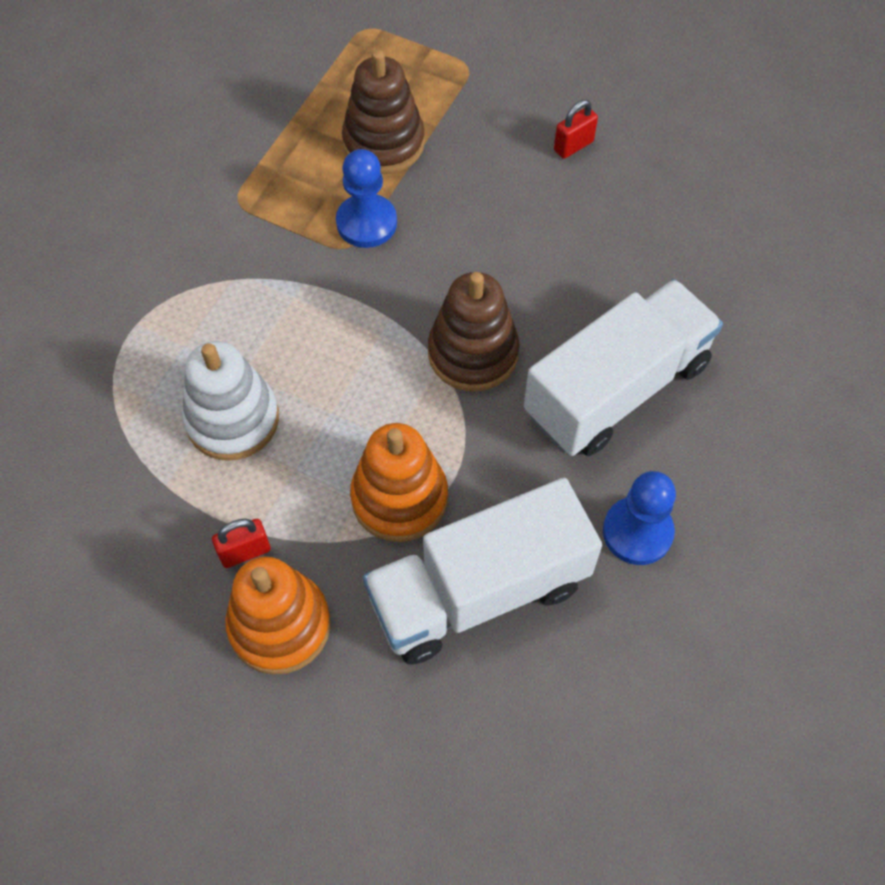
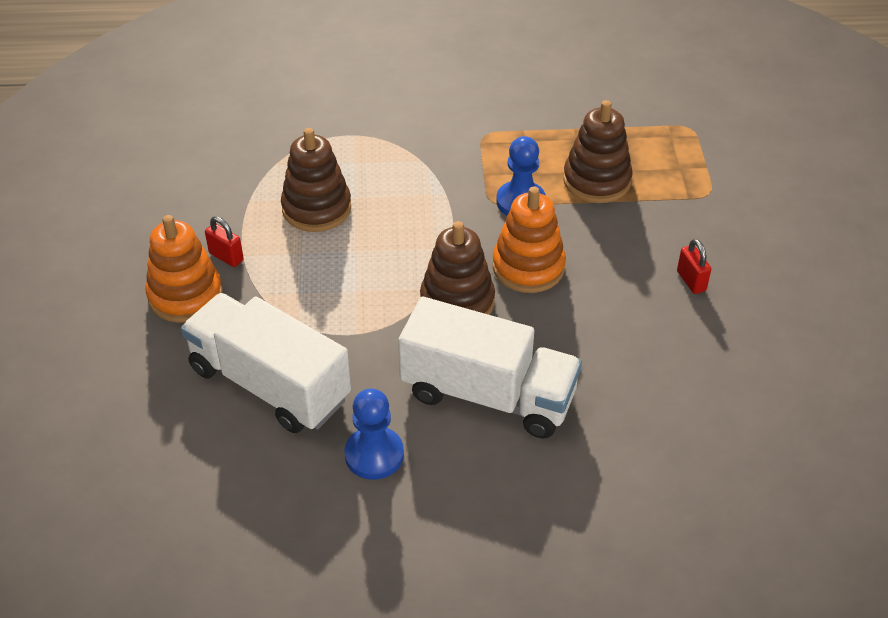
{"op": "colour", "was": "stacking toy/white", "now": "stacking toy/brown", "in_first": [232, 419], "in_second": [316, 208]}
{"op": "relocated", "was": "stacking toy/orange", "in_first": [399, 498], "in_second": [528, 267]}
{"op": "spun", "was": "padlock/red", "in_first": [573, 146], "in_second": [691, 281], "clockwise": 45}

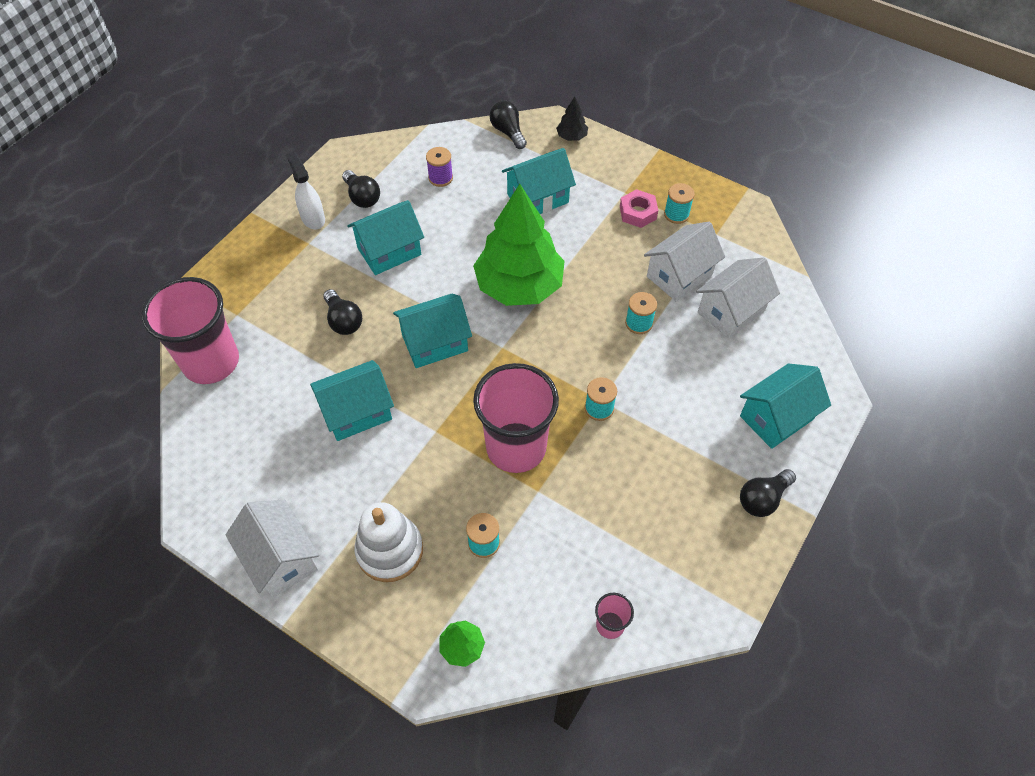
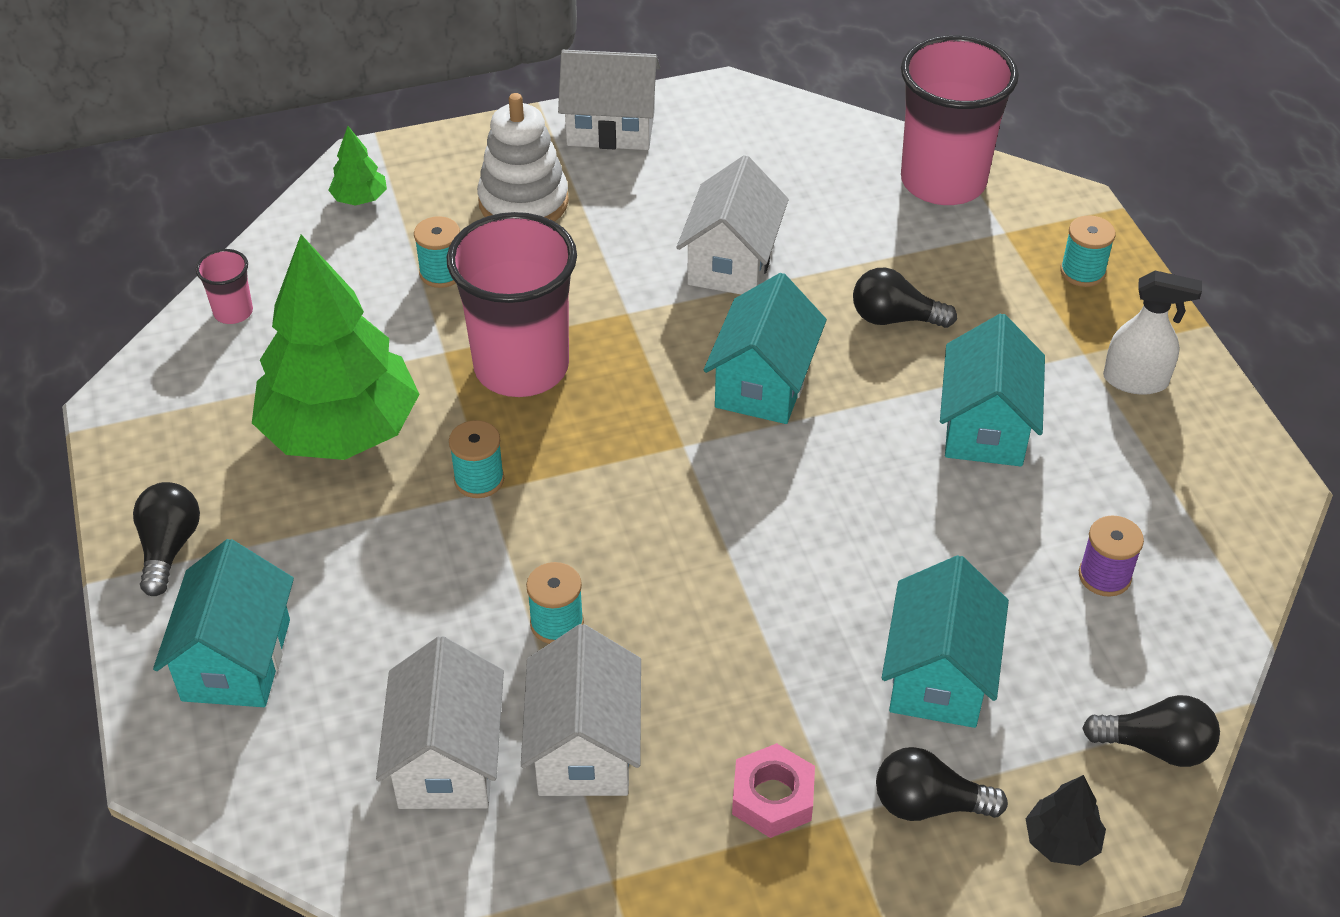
{"op": "relocated", "was": "tree/green", "in_first": [519, 286], "in_second": [341, 430]}
{"op": "colour", "was": "house/turquoise", "now": "house/white", "in_first": [357, 412], "in_second": [731, 262]}
{"op": "relocated", "was": "light bulb/black", "in_first": [362, 197], "in_second": [928, 804]}
{"op": "relocated", "was": "spool/turquoise", "in_first": [676, 214], "in_second": [1082, 272]}

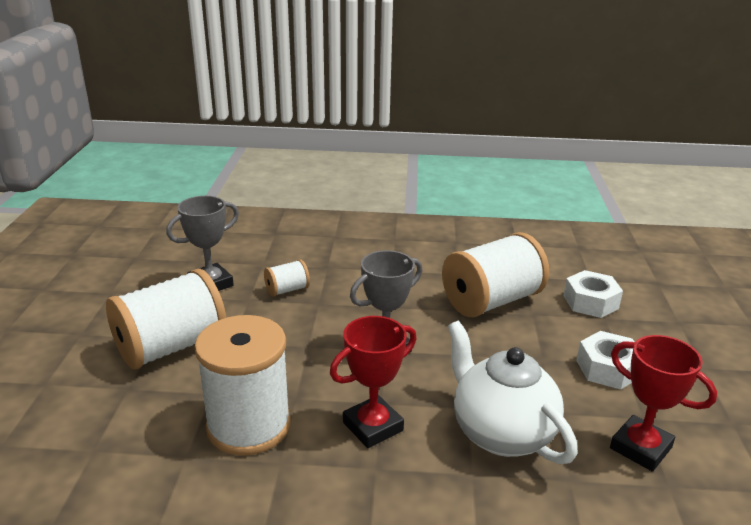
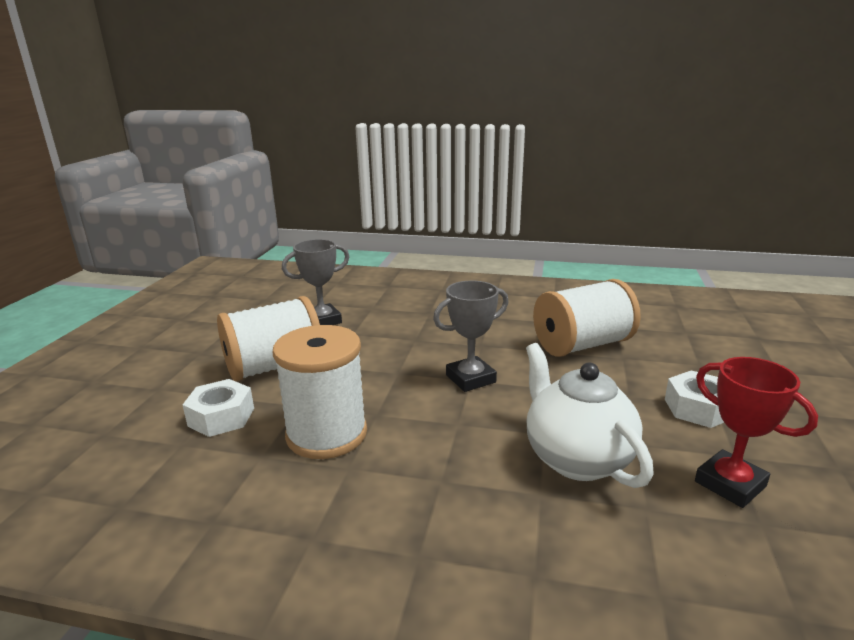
{"op": "relocated", "was": "nut/white", "in_first": [590, 302], "in_second": [221, 417]}
{"op": "missing", "was": "spool/white", "in_first": [287, 290]}
{"op": "missing", "was": "trophy/red", "in_first": [373, 426]}

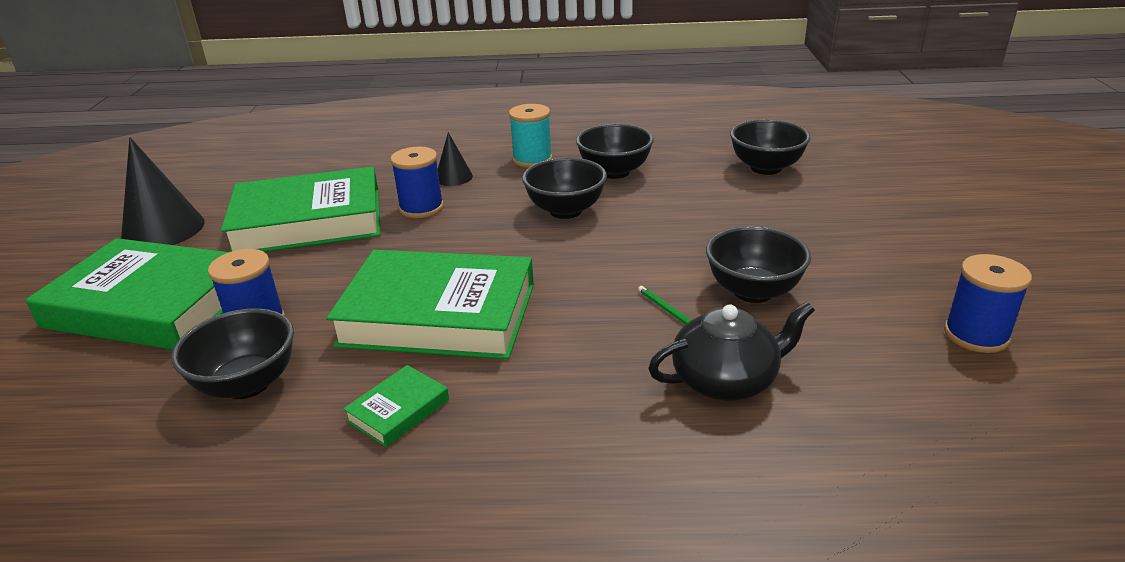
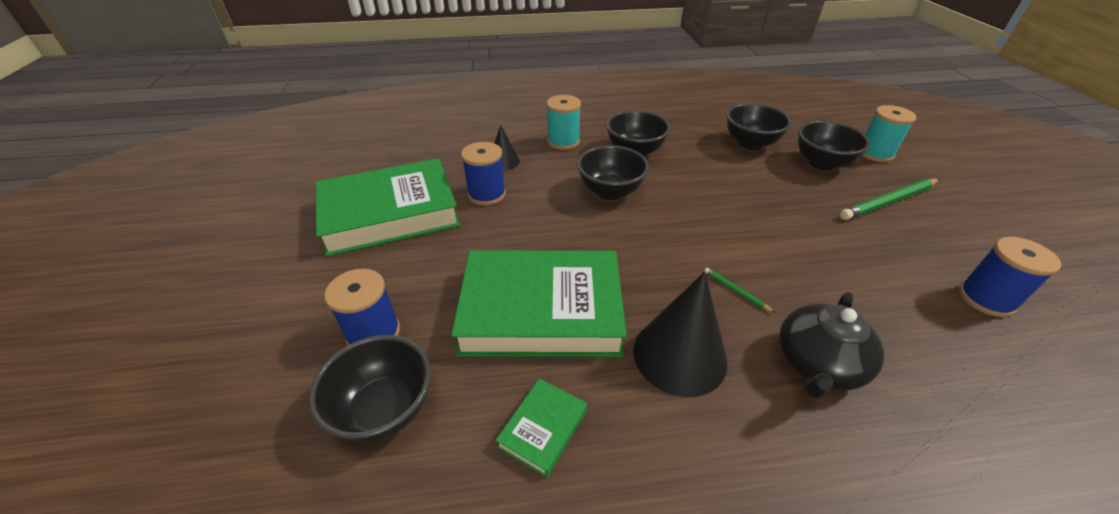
{"op": "relocated", "was": "cone/black", "in_first": [163, 229], "in_second": [679, 355]}
{"op": "spun", "was": "teapot/black", "in_first": [726, 380], "in_second": [817, 364], "clockwise": 150}
{"op": "relocated", "was": "bowl/black", "in_first": [753, 291], "in_second": [821, 163]}
{"op": "appeared", "now": "pencil/green", "in_second": [888, 201]}
{"op": "appeared", "now": "spool/turquoise", "in_second": [875, 153]}
{"op": "missing", "was": "book/green", "in_first": [151, 305]}

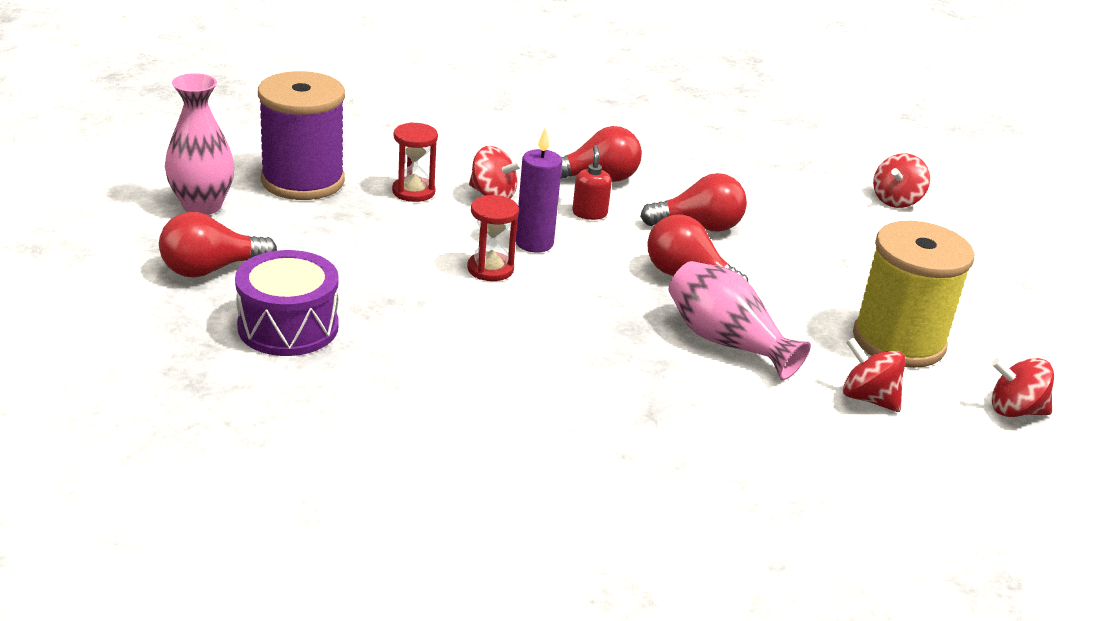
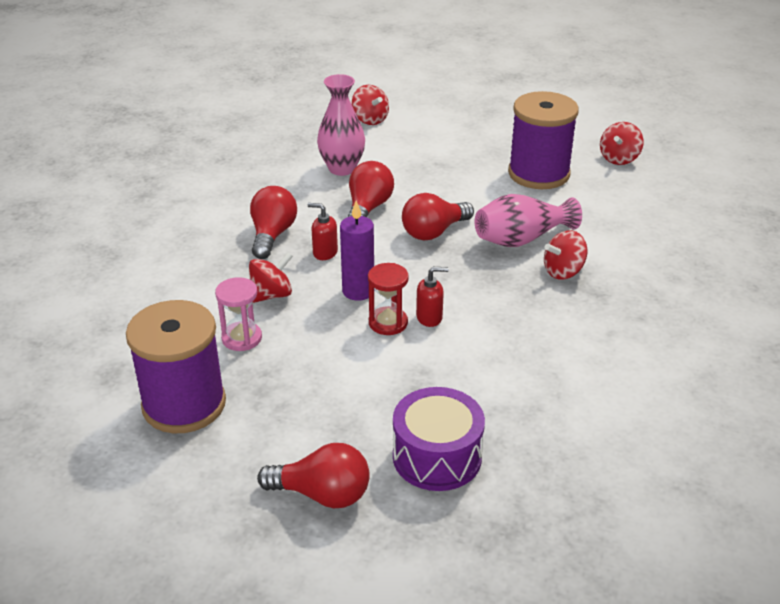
{"op": "colour", "was": "hourglass/red", "now": "hourglass/pink", "in_first": [413, 191], "in_second": [242, 338]}
{"op": "spun", "was": "light bulb/red", "in_first": [211, 269], "in_second": [322, 494], "clockwise": -75}
{"op": "relocated", "was": "vase/pink", "in_first": [202, 206], "in_second": [342, 168]}
{"op": "appeared", "now": "soap dispenser/red", "in_second": [429, 317]}
{"op": "colour", "was": "spool/yellow", "now": "spool/purple", "in_first": [898, 341], "in_second": [538, 173]}
{"op": "relocated", "was": "spinning top/red", "in_first": [868, 398], "in_second": [563, 271]}

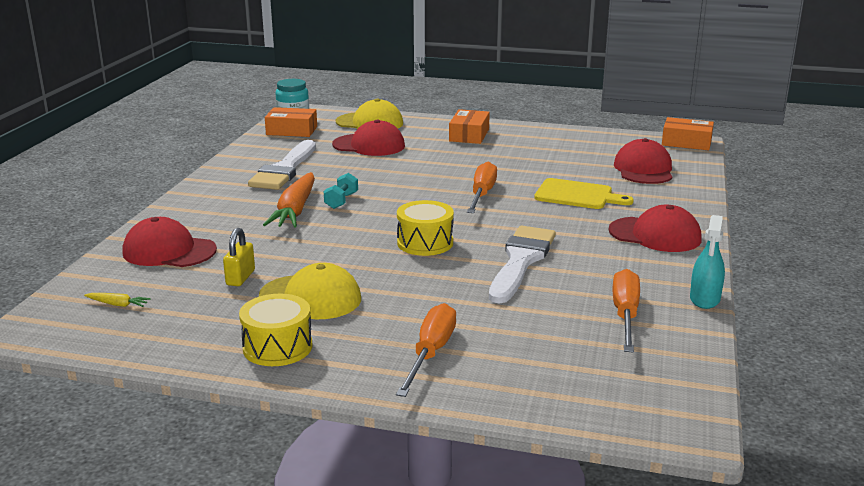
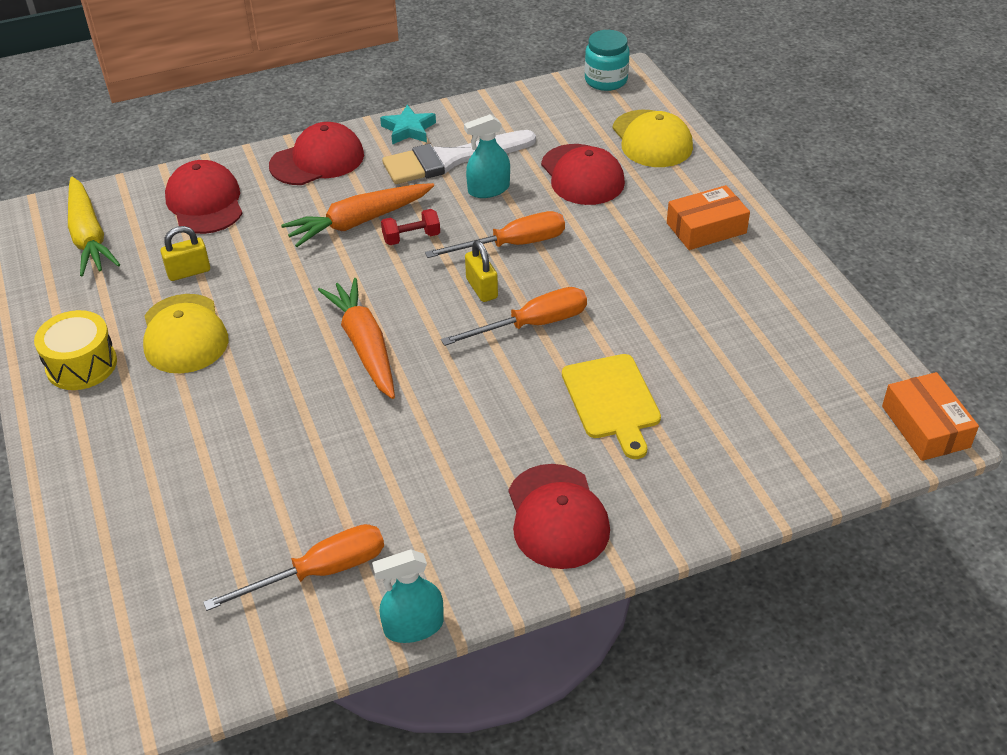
{"op": "size", "was": "carrot/yellow", "in_first": [118, 304], "in_second": [89, 236], "ratio": 2.38}
{"op": "relocated", "was": "cap/red", "in_first": [643, 169], "in_second": [317, 160]}
{"op": "exchanged", "was": "drum/yellow", "now": "carrot/orange", "in_first": [425, 243], "in_second": [364, 345]}
{"op": "appeared", "now": "star/turquoise", "in_second": [408, 129]}
{"op": "colour", "was": "dumbbell/turquoise", "now": "dumbbell/red", "in_first": [341, 201], "in_second": [411, 238]}
{"op": "relocated", "was": "screwdriver/orange", "in_first": [430, 353], "in_second": [512, 245]}
{"op": "appeared", "now": "spray bottle/turquoise", "in_second": [488, 189]}
{"op": "appeared", "now": "padlock/yellow", "in_second": [481, 288]}
{"op": "missing", "was": "box/orange", "in_first": [292, 130]}
{"op": "missing", "was": "brush/white", "in_first": [521, 261]}

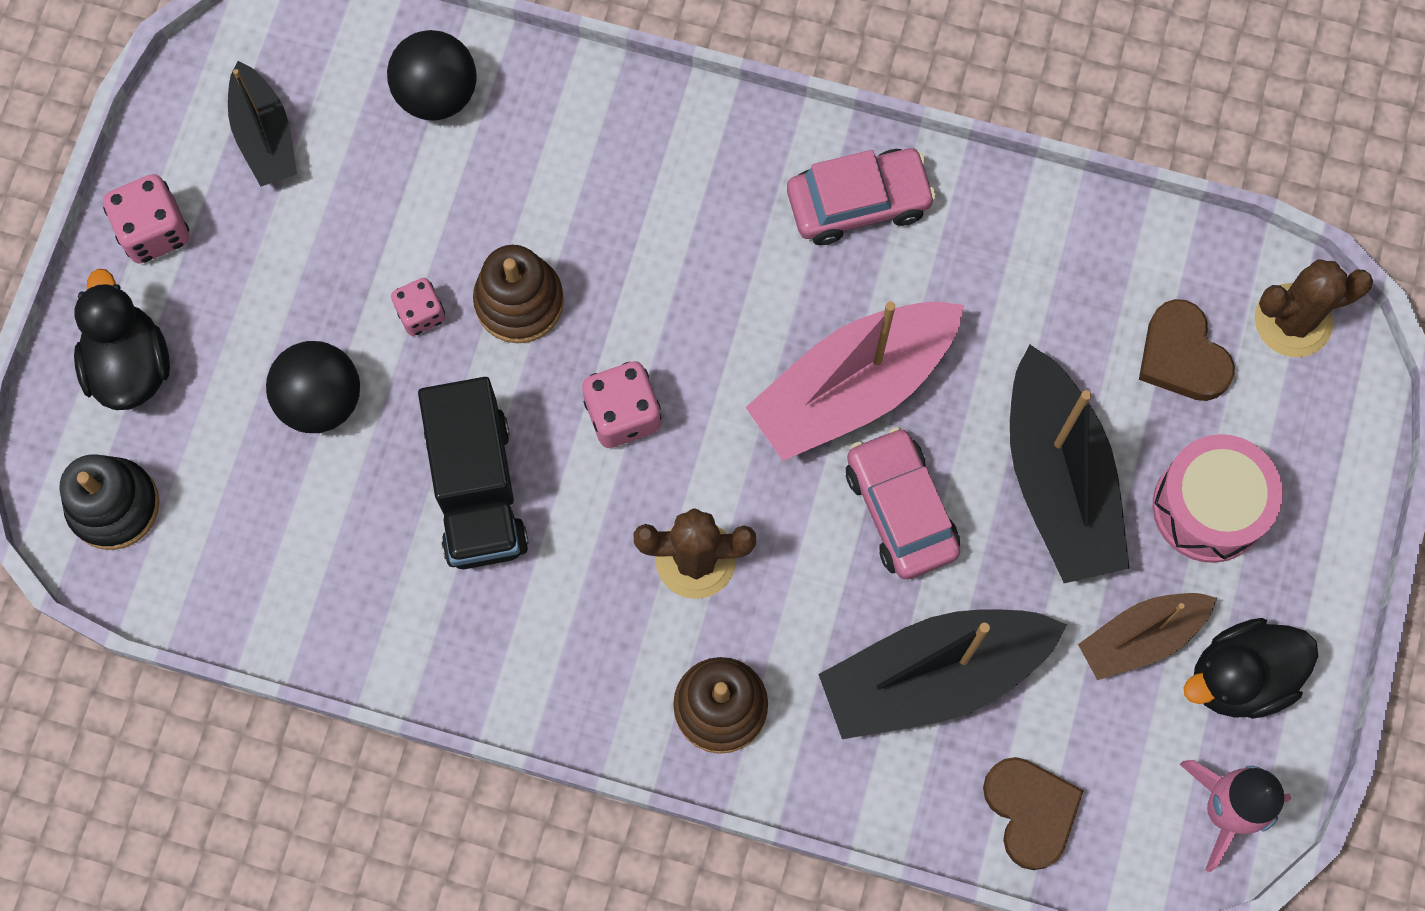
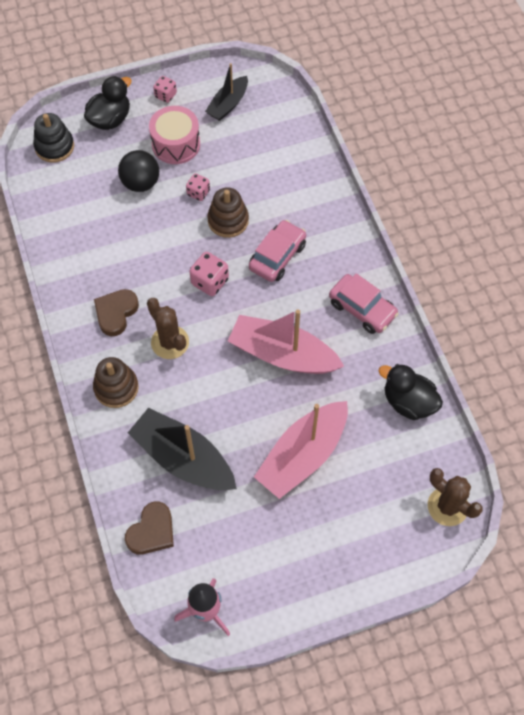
{"op": "relocated", "was": "heart/brown", "in_first": [1182, 356], "in_second": [116, 313]}
{"op": "relocated", "was": "drum/pink", "in_first": [1208, 507], "in_second": [176, 144]}
{"op": "size", "was": "dice/pink", "in_first": [154, 231], "in_second": [165, 95], "ratio": 0.65}
{"op": "relocated", "was": "car/pink", "in_first": [900, 509], "in_second": [277, 256]}
{"op": "colour", "was": "boat/black", "now": "boat/pink", "in_first": [1059, 481], "in_second": [303, 455]}
{"op": "relocated", "was": "duck/black", "in_first": [1240, 678], "in_second": [408, 402]}
{"op": "missing", "was": "ball/black", "in_first": [437, 94]}
{"op": "missing", "was": "truck/black", "in_first": [477, 489]}
{"op": "missing", "was": "boat/brown", "in_first": [1141, 638]}

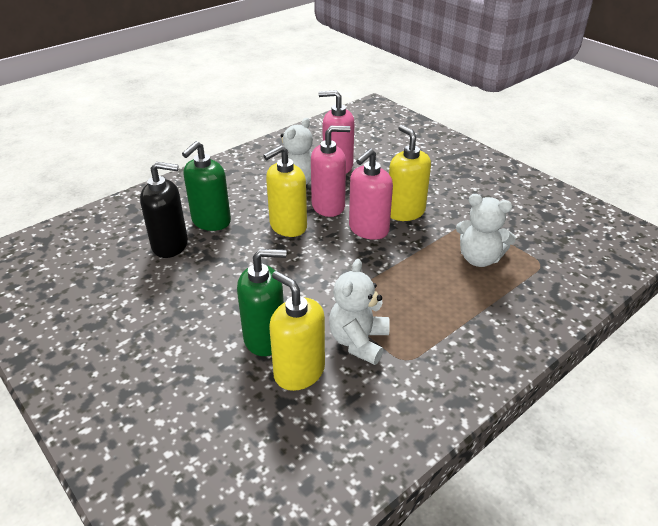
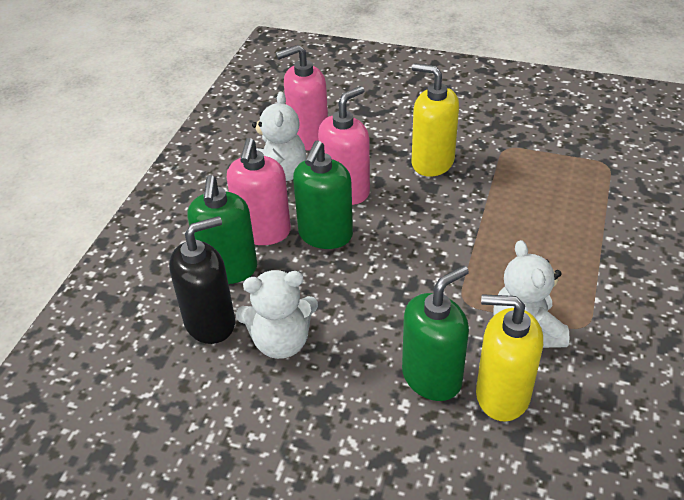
{"op": "relocated", "was": "soap dispenser/pink", "in_first": [368, 229], "in_second": [263, 232]}
{"op": "relocated", "was": "teddy bear/white", "in_first": [479, 258], "in_second": [281, 342]}
{"op": "colour", "was": "soap dispenser/yellow", "now": "soap dispenser/green", "in_first": [288, 226], "in_second": [325, 235]}

